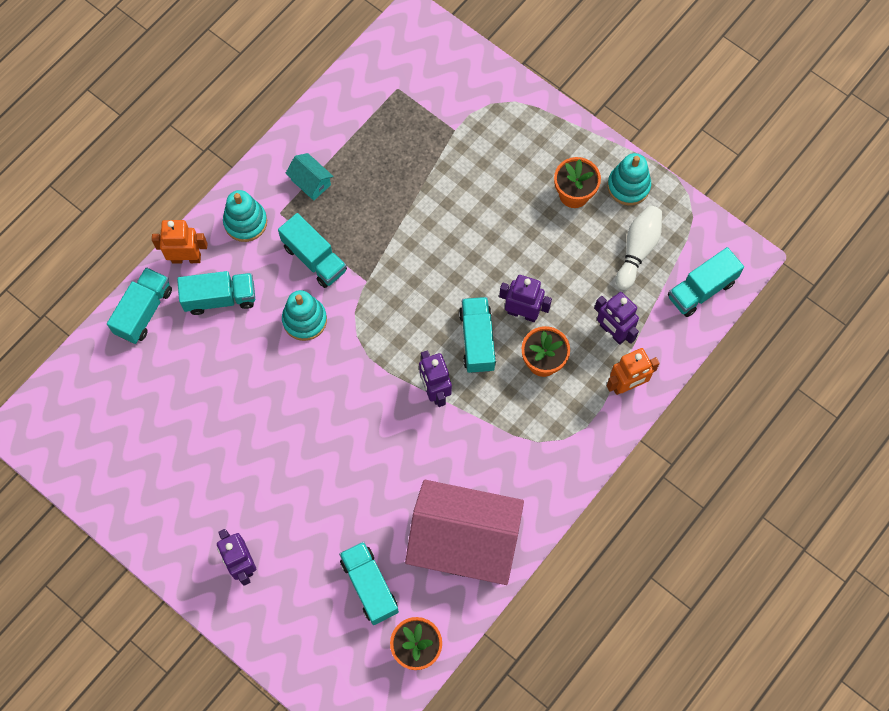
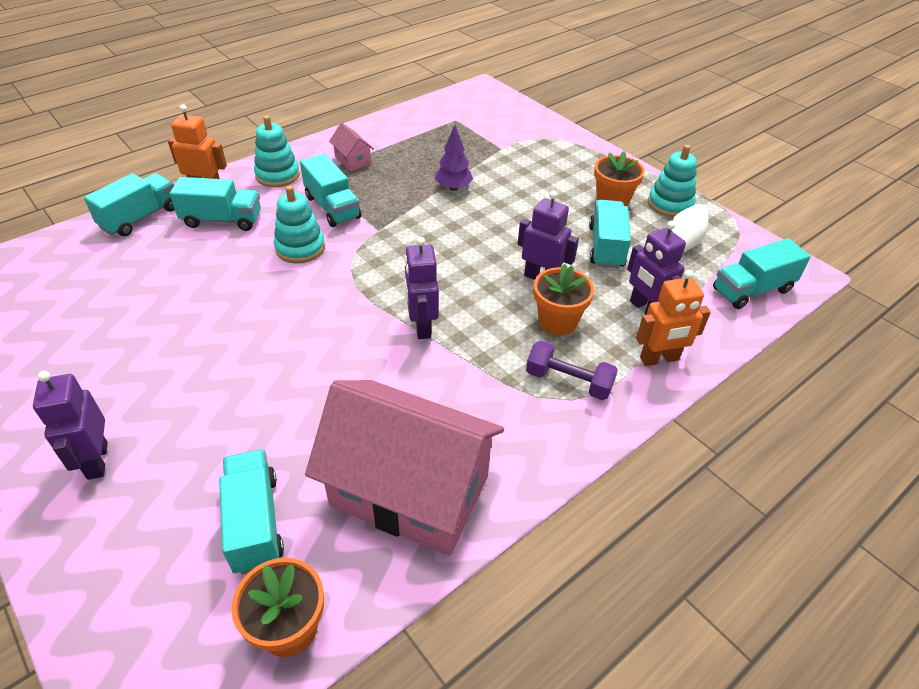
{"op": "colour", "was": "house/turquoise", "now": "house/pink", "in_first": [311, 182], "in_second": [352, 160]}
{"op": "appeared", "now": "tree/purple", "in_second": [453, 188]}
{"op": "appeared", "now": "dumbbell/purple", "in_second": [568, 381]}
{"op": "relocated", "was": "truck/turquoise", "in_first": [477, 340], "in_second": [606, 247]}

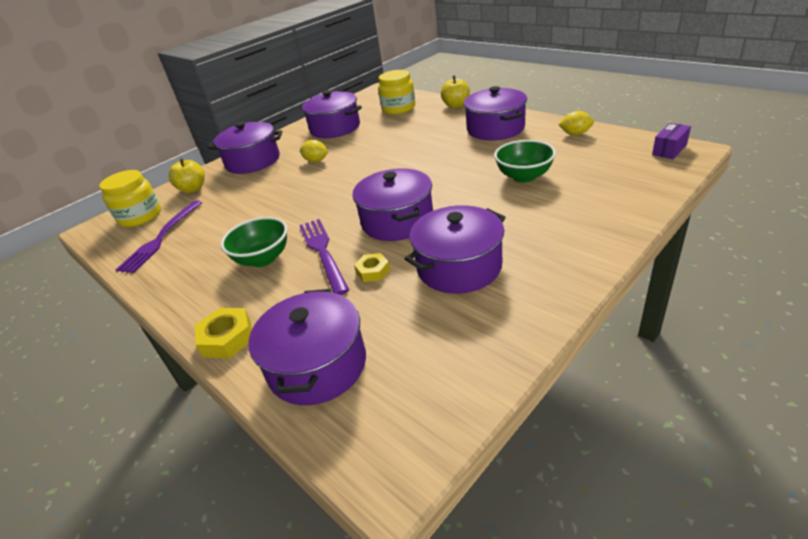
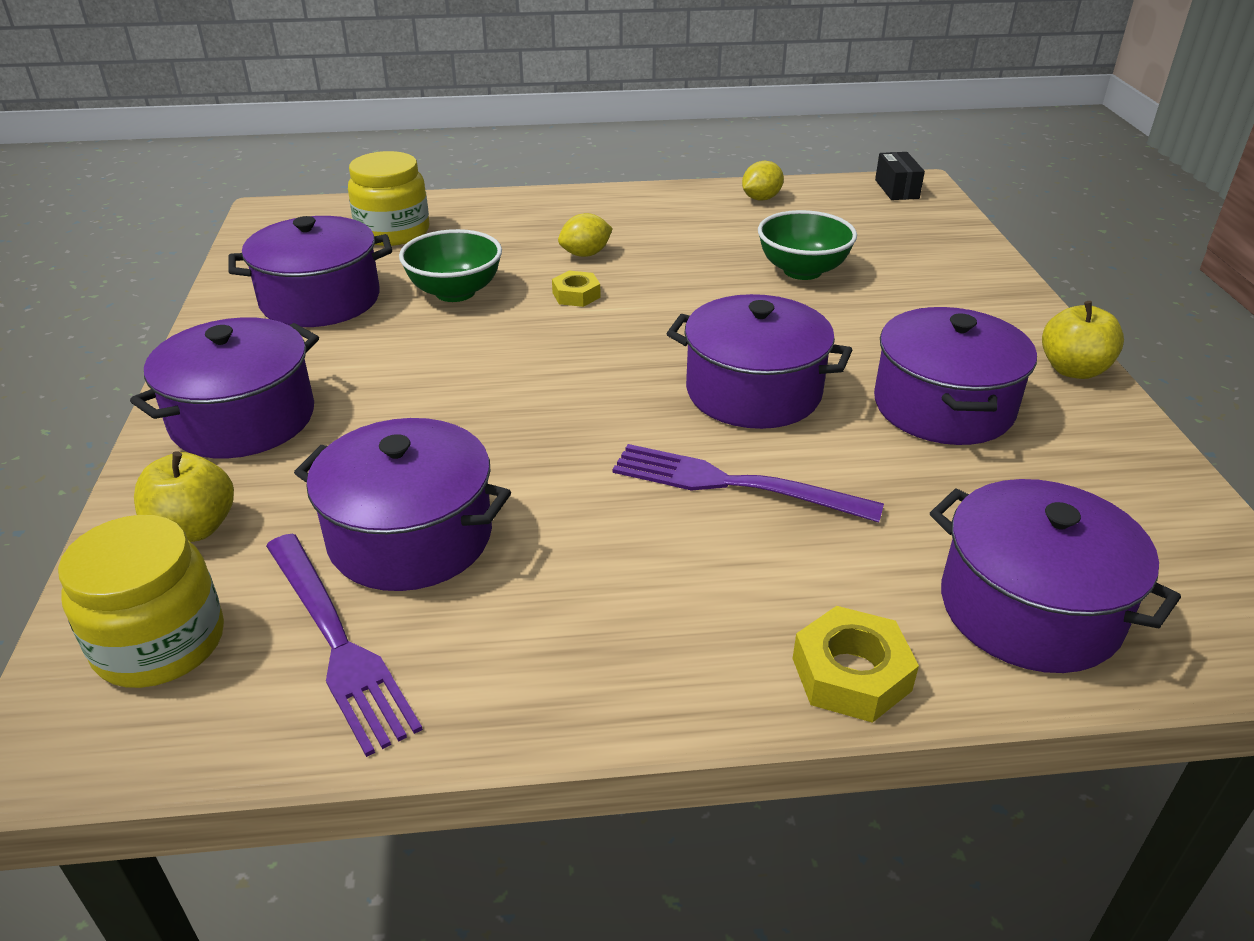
{"op": "relocated", "was": "pot/purple", "in_first": [495, 129], "in_second": [410, 537]}
{"op": "relocated", "was": "bowl/green", "in_first": [263, 259], "in_second": [455, 292]}
{"op": "relocated", "was": "nut/yellow", "in_first": [373, 271], "in_second": [576, 295]}
{"op": "relocated", "was": "lemon/yellow", "in_first": [316, 161], "in_second": [585, 254]}
{"op": "colour", "was": "box/purple", "now": "box/black", "in_first": [669, 150], "in_second": [896, 189]}
{"op": "relocated", "was": "apple/yellow", "in_first": [456, 105], "in_second": [1073, 370]}

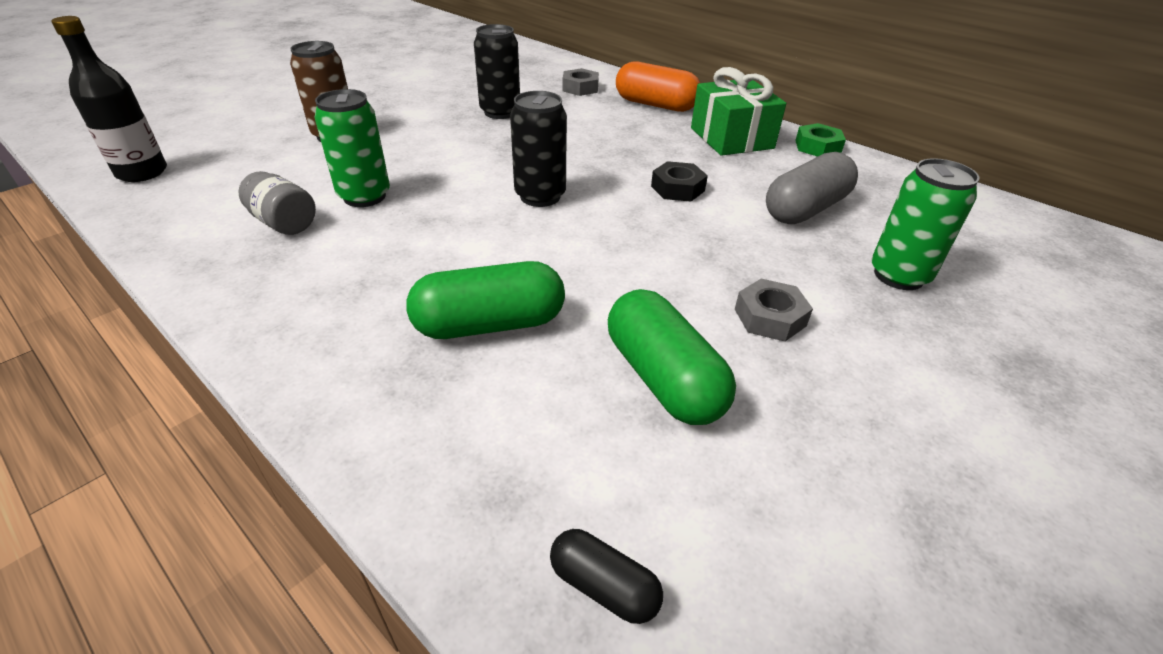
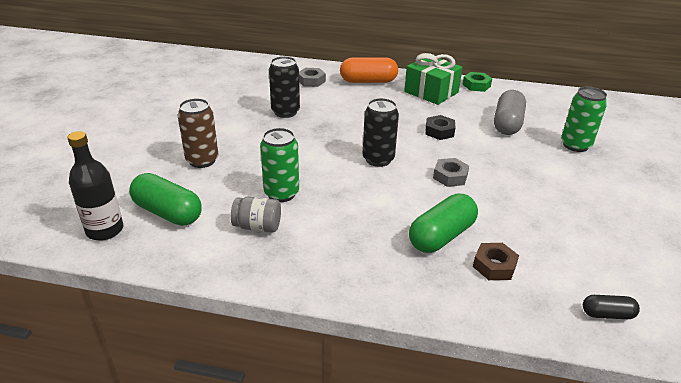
{"op": "relocated", "was": "capsule/green", "in_first": [663, 378], "in_second": [168, 212]}
{"op": "relocated", "was": "nut/grey", "in_first": [770, 317], "in_second": [450, 176]}
{"op": "appeared", "now": "nut/brown", "in_second": [494, 266]}

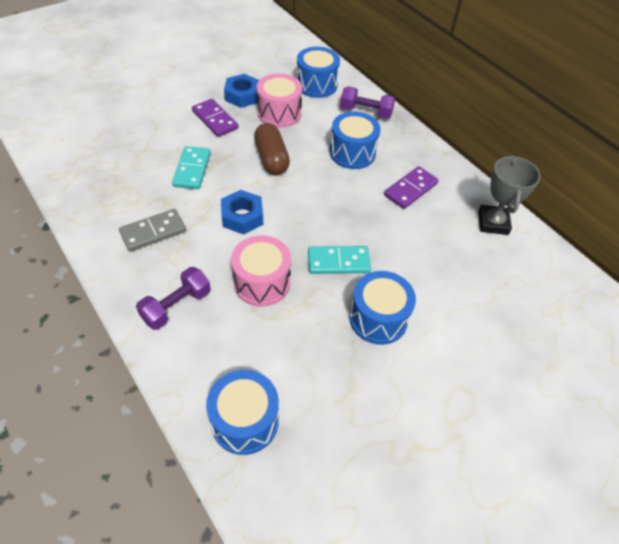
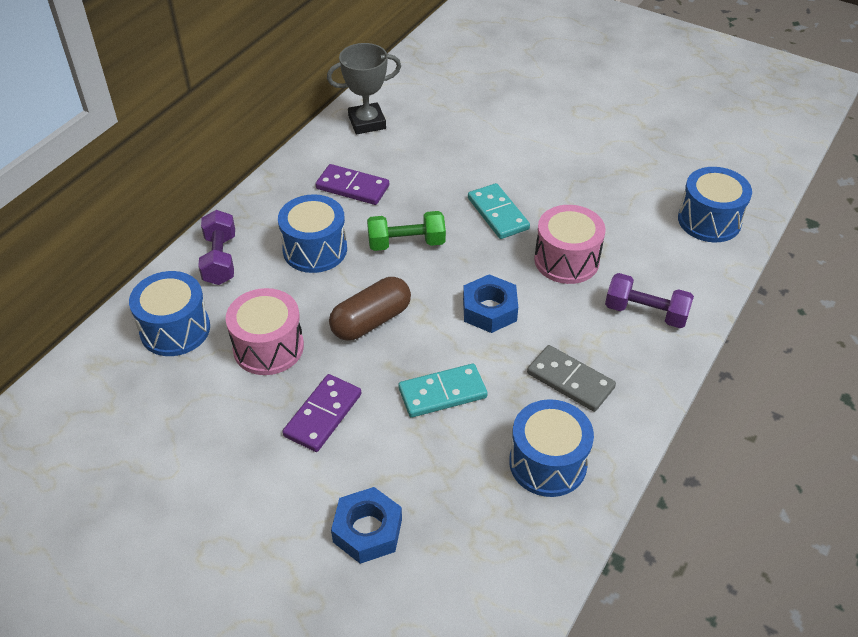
{"op": "relocated", "was": "nut/blue", "in_first": [242, 96], "in_second": [367, 530]}
{"op": "appeared", "now": "dumbbell/green", "in_second": [406, 243]}
{"op": "relocated", "was": "drum/blue", "in_first": [378, 318], "in_second": [548, 463]}

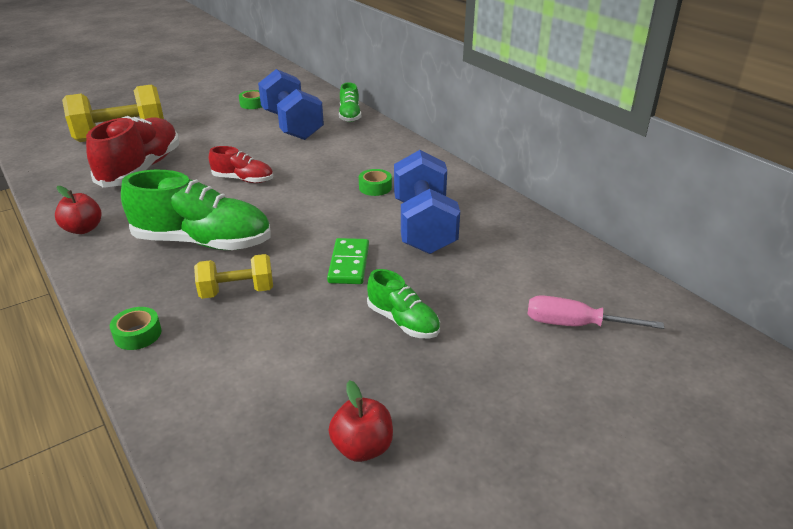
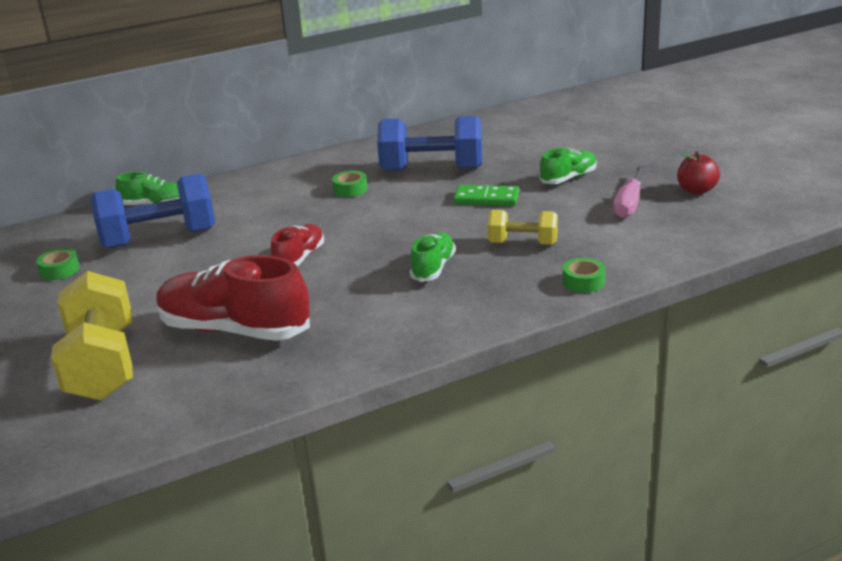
{"op": "size", "was": "shoe/green", "in_first": [203, 242], "in_second": [433, 268], "ratio": 0.53}
{"op": "spun", "was": "dumbbell/yellow", "in_first": [237, 291], "in_second": [523, 243], "clockwise": -75}
{"op": "relocated", "was": "screwdriver/pink", "in_first": [574, 324], "in_second": [628, 204]}
{"op": "missing", "was": "apple/red", "in_first": [83, 229]}

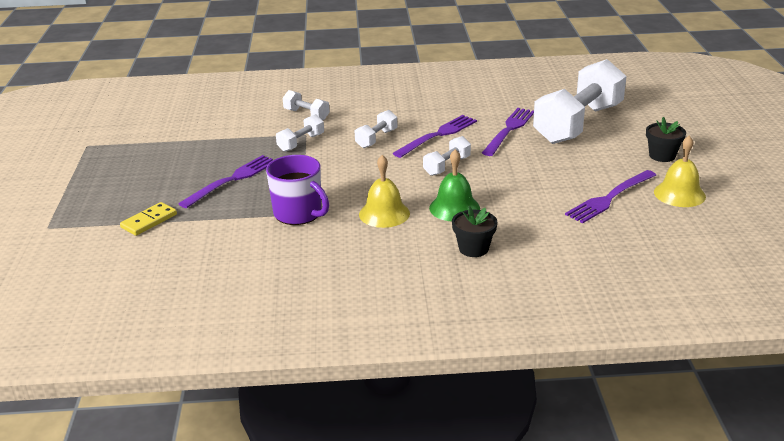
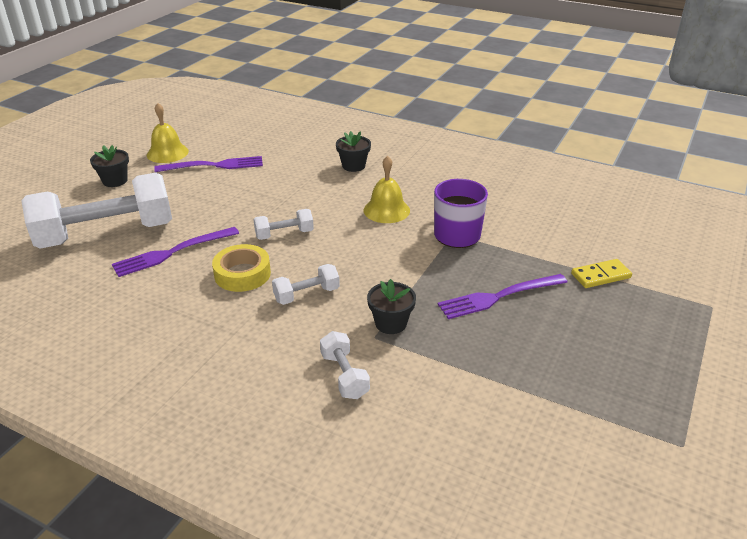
{"op": "exchanged", "was": "fork/purple", "now": "tape/yellow", "in_first": [438, 135], "in_second": [242, 274]}
{"op": "exchanged", "was": "dumbbell/white", "now": "flower pot/black", "in_first": [301, 143], "in_second": [391, 323]}
{"op": "missing", "was": "bell/green", "in_first": [454, 208]}

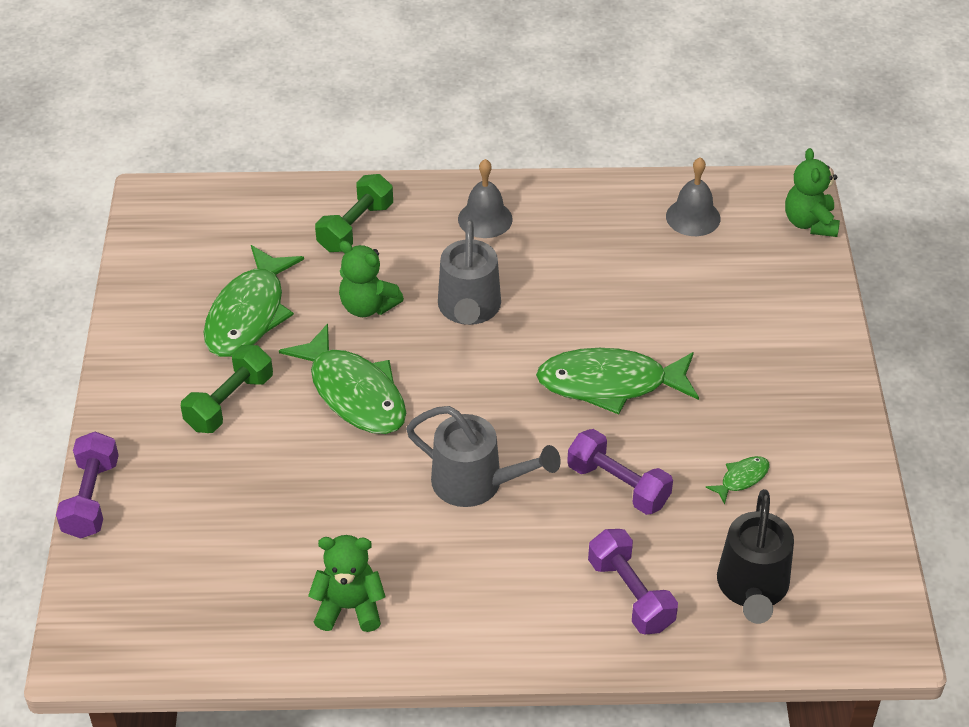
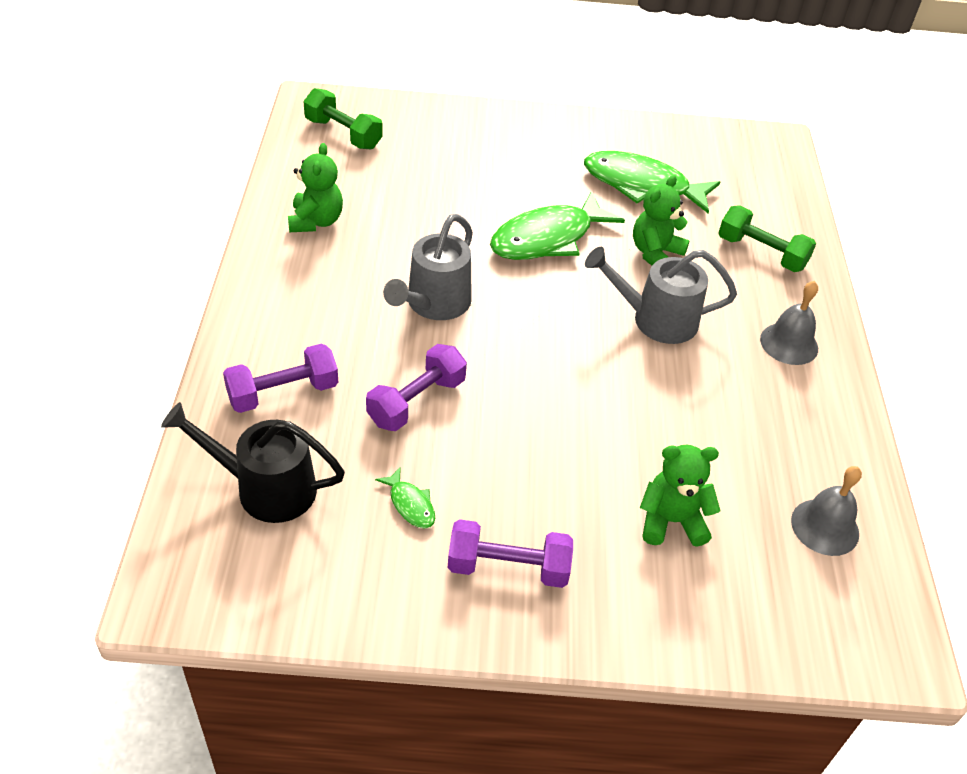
{"op": "relocated", "was": "dumbbell/green", "in_first": [229, 402], "in_second": [343, 134]}
{"op": "relocated", "was": "dumbbell/purple", "in_first": [91, 498], "in_second": [508, 567]}
{"op": "relocated", "was": "teddy bear/green", "in_first": [810, 223], "in_second": [671, 521]}
{"op": "missing", "was": "fish/green", "in_first": [610, 384]}

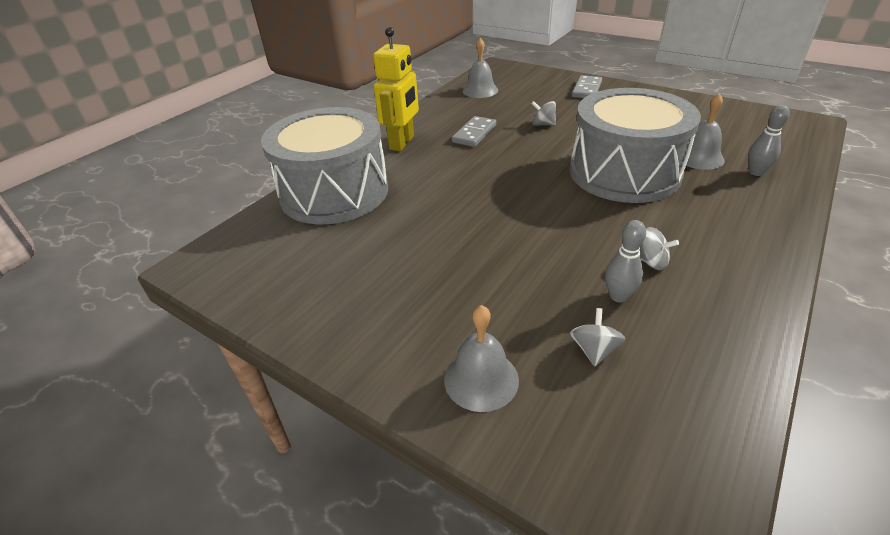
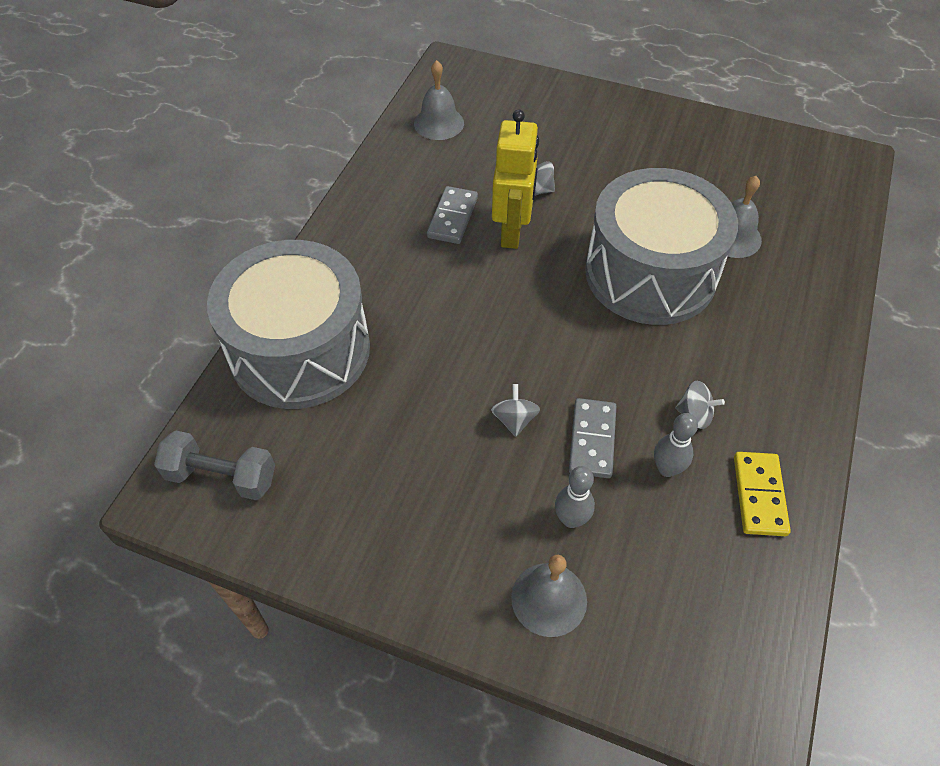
{"op": "appeared", "now": "dumbbell/grey", "in_second": [222, 476]}
{"op": "relocated", "was": "spinning top/grey", "in_first": [594, 350], "in_second": [514, 420]}
{"op": "relocated", "was": "robot/yellow", "in_first": [402, 143], "in_second": [512, 232]}
{"op": "relocated", "was": "bowling pin/grey", "in_first": [756, 172], "in_second": [571, 519]}
{"op": "relocated", "was": "domino/grey", "in_first": [586, 89], "in_second": [592, 440]}
{"op": "appeared", "now": "domino/yellow", "in_second": [759, 495]}

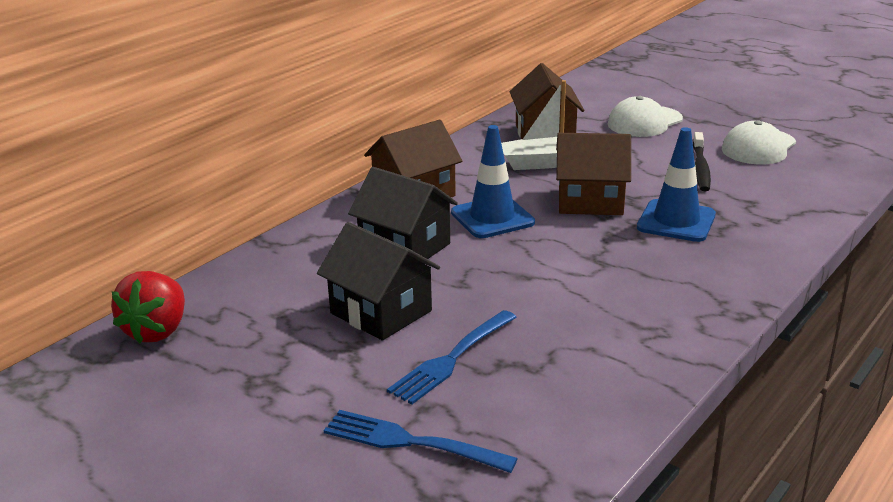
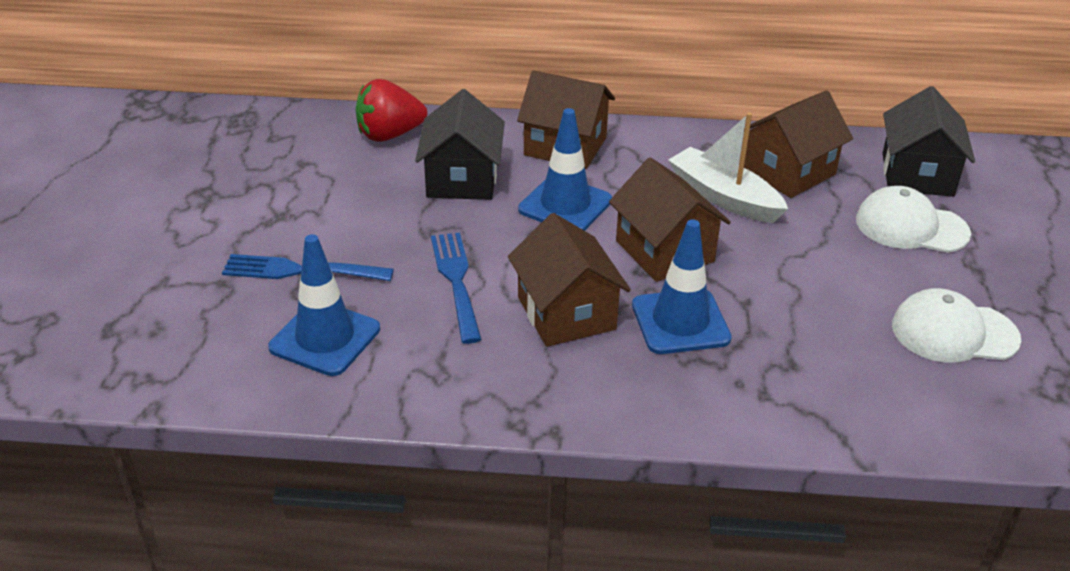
{"op": "appeared", "now": "traffic cone/blue", "in_second": [325, 338]}
{"op": "relocated", "was": "strawberry/red", "in_first": [157, 331], "in_second": [389, 135]}
{"op": "relocated", "was": "fork/blue", "in_first": [412, 442], "in_second": [457, 282]}
{"op": "appeared", "now": "house/brown", "in_second": [566, 313]}
{"op": "relocated", "was": "house/black", "in_first": [381, 312], "in_second": [917, 174]}
{"op": "missing", "was": "toothbrush/black", "in_first": [700, 168]}

